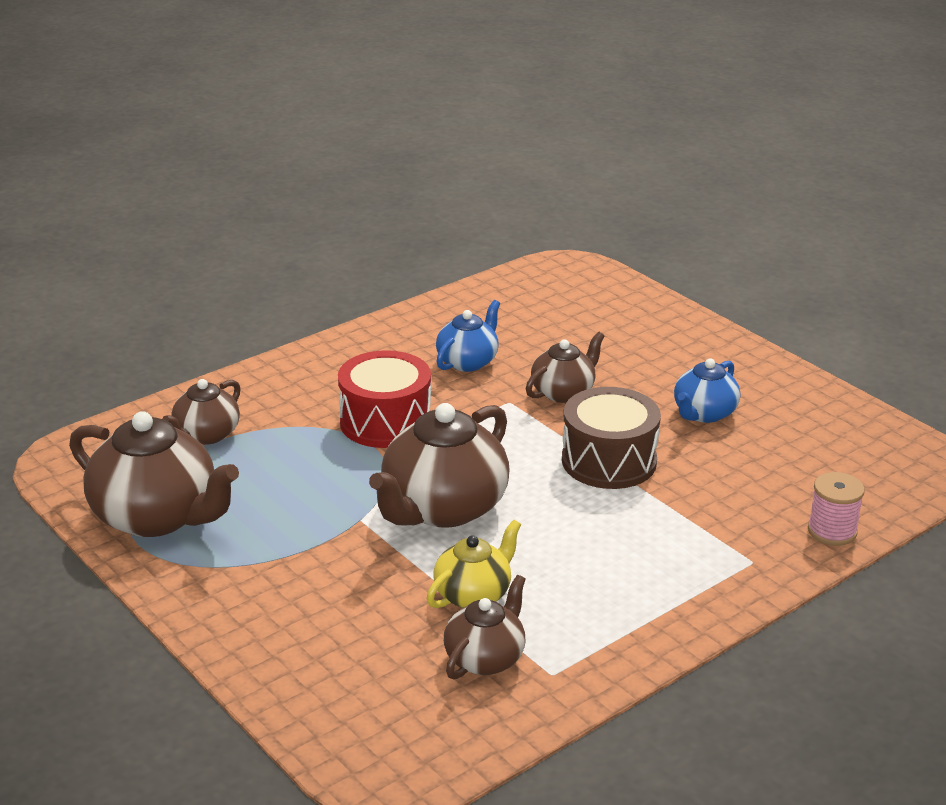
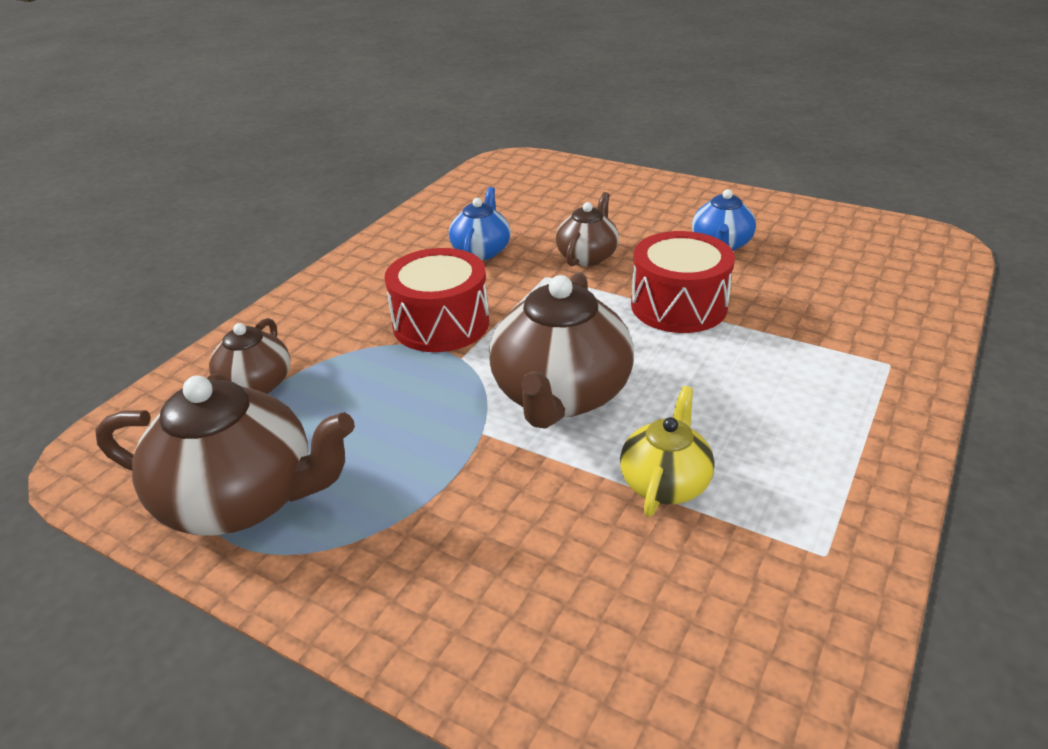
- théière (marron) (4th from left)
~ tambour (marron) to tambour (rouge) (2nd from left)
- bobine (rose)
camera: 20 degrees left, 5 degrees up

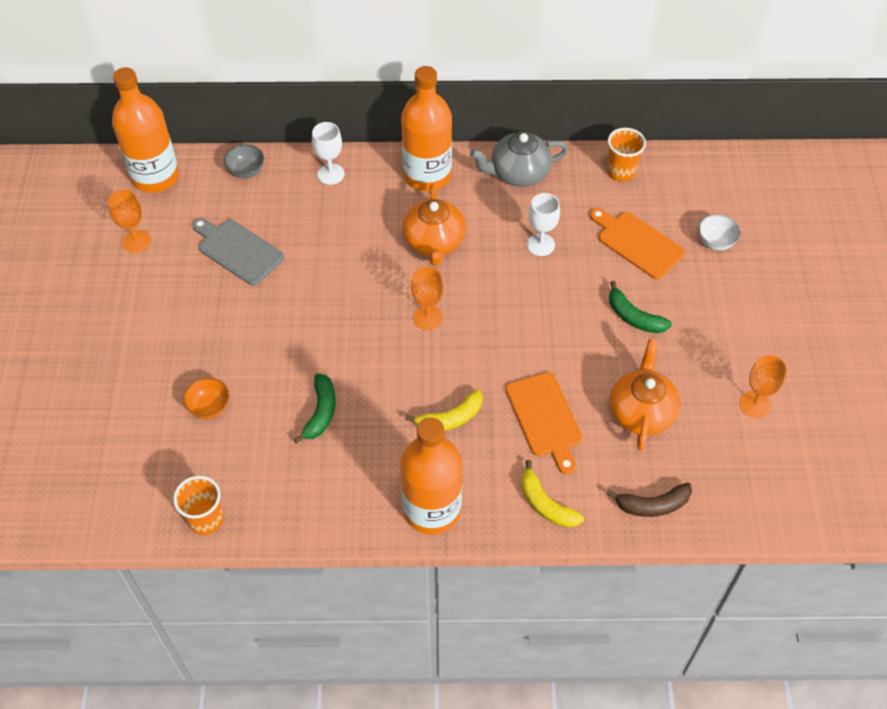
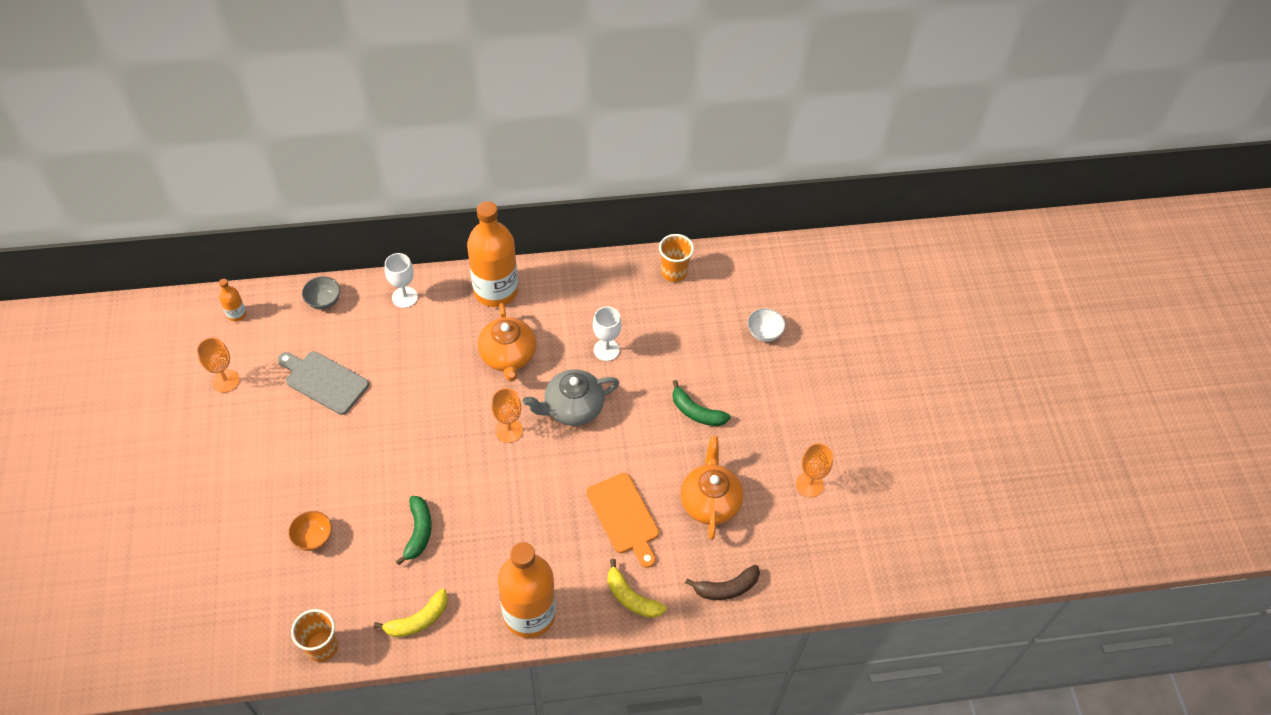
~ bouteille (orange) (1st from left) x0.42
~ banane (jaune) (1st from left)
~ théière (gris)
- planche à découper (orange) (2nd from left)
camera: 10 degrees left, 0 degrees up

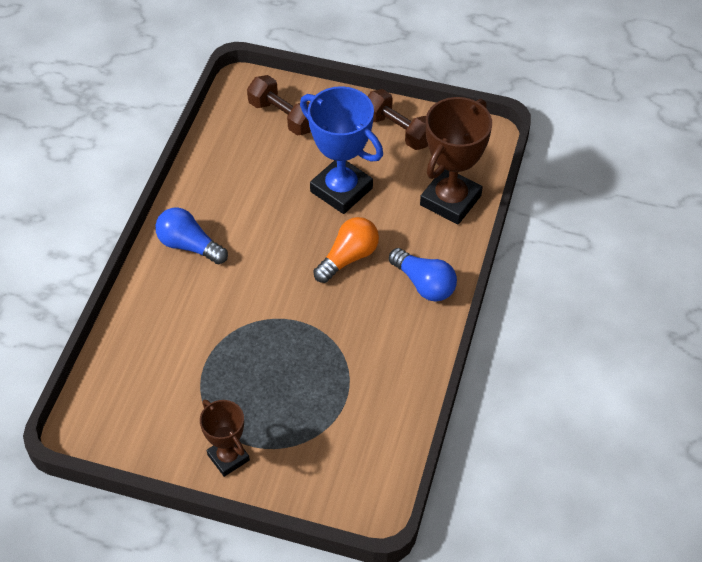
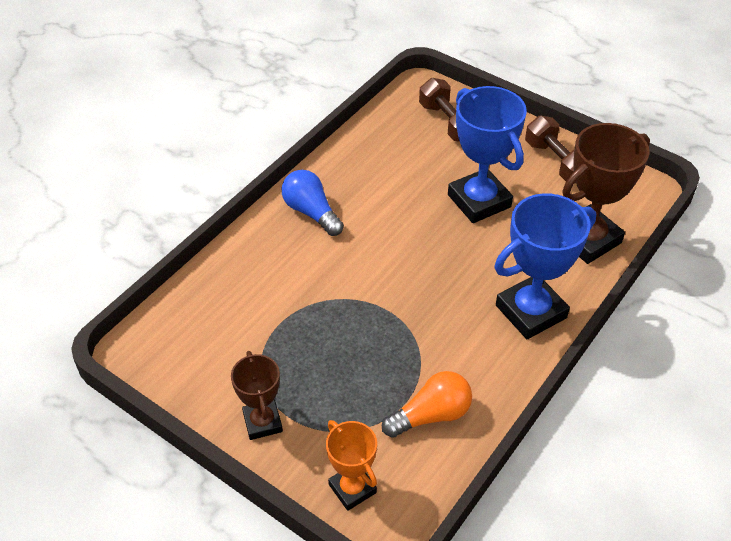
~ ampoule (orange)
~ ampoule (bleu) (2nd from left) to trophée (bleu) (2nd from left)
+ trophée (orange)
camera: 20 degrees right, 5 degrees down

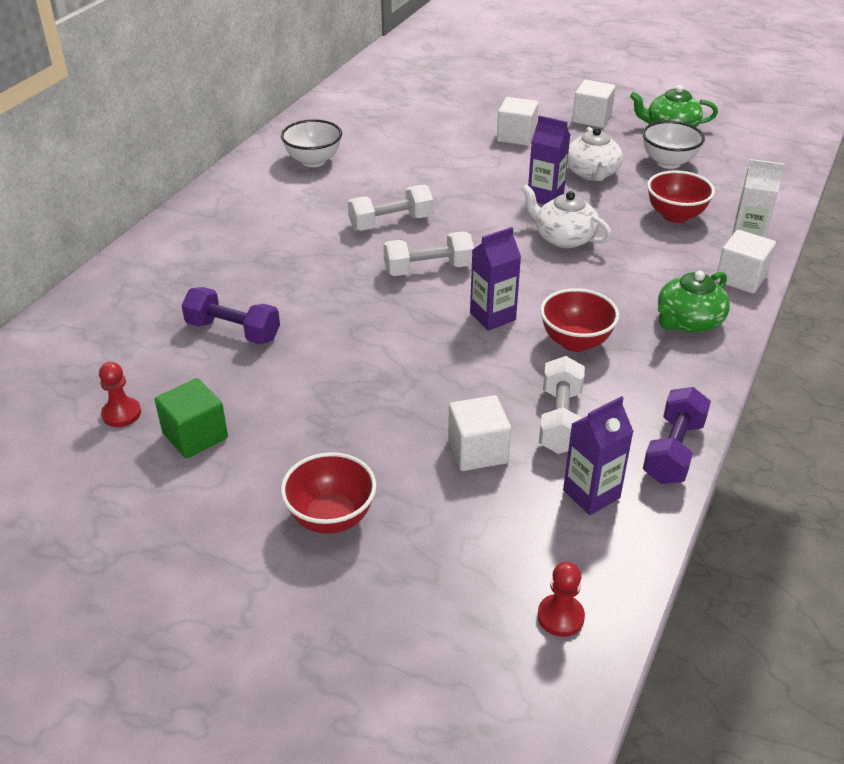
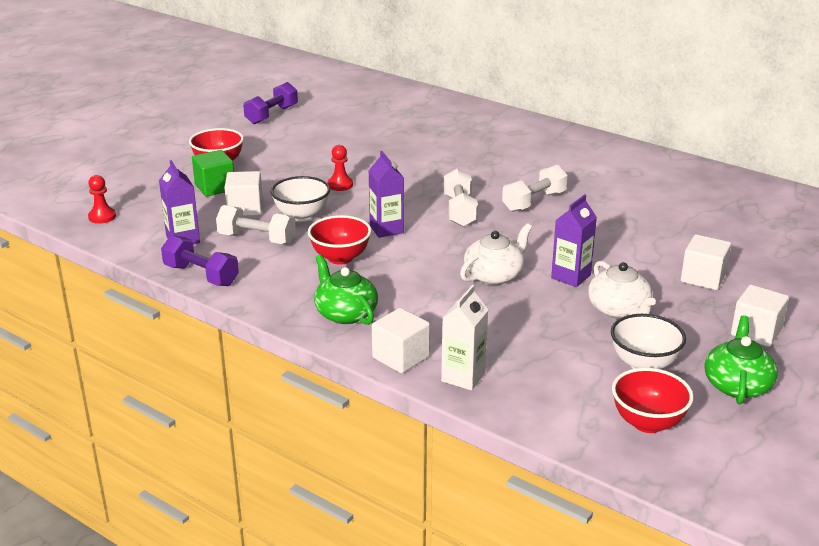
~ pion (rouge) (1st from left in the first image) to pion (rouge) (2nd from left)
~ cube (vert)
~ haltère (violet) (1st from left in the first image) to haltère (violet) (2nd from left)
~ bol (blanc) (1st from left)
~ haltère (blanc) (1st from left in the first image) 60 degrees clockwise
~ théière (blanc) (2nd from left) 120 degrees counterclockwise
~ bol (rouge) (3rd from left)
camera: 100 degrees right, 10 degrees down

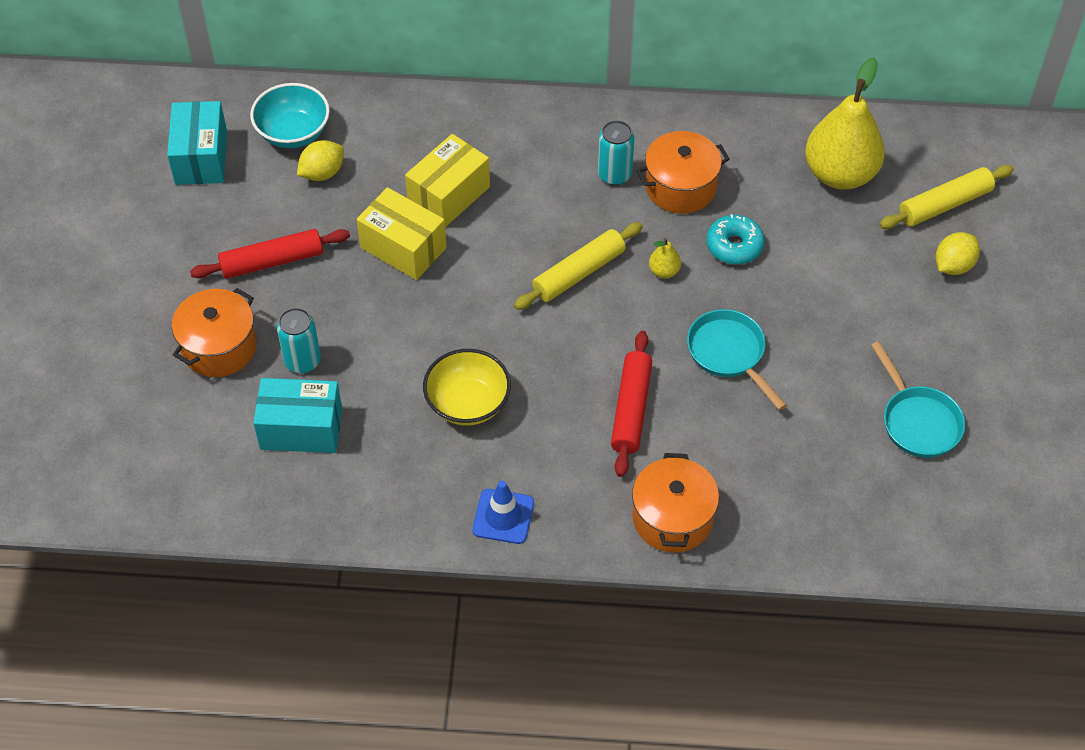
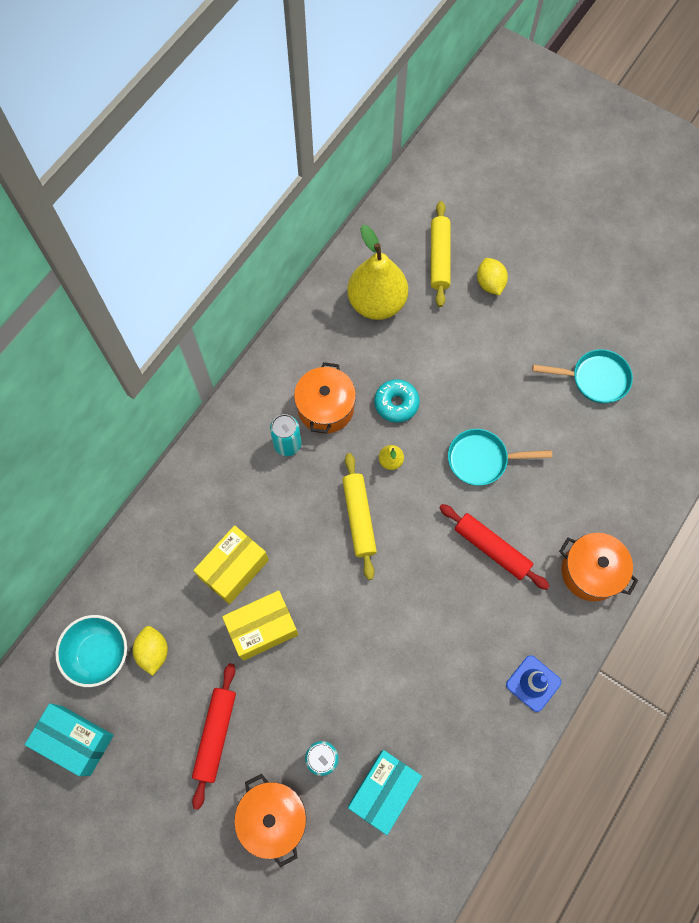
~ boîte (jaune) (2nd from left in the first image) 60 degrees clockwise
- bol (jaune)
camera: 60 degrees left, 15 degrees up

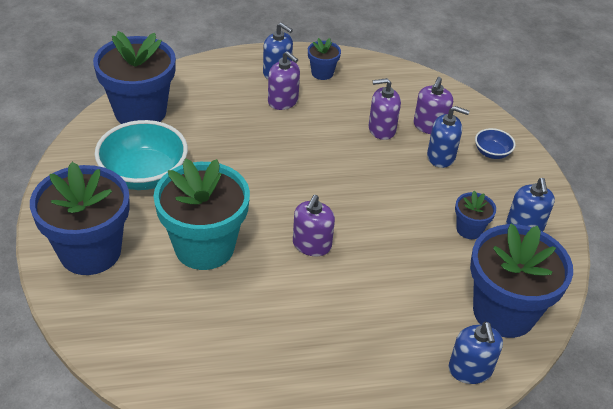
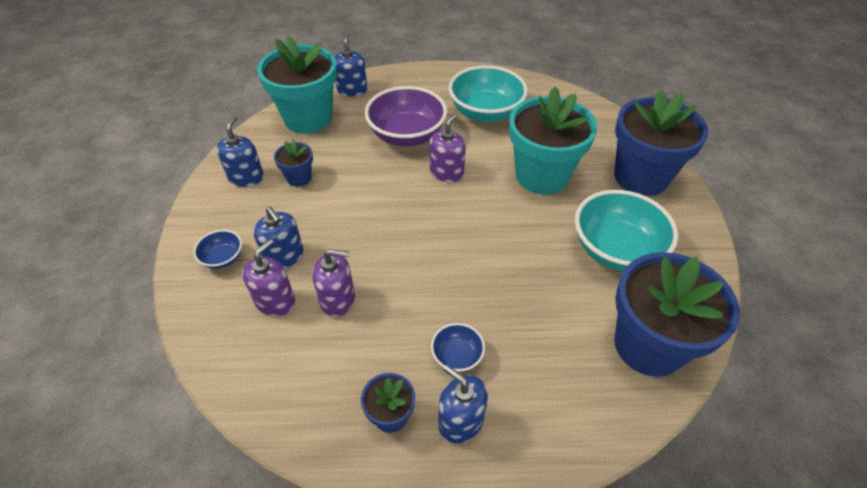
~ distributeur de savon (violet) (1st from left) to bol (bleu) (2nd from left)
~ distributeur de savon (bleu) (2nd from left) 150 degrees counterclockwise
~ pot de fleurs (bleu) (5th from left) to pot de fleurs (turquoise) (1st from left)
+ bol (violet)
+ bol (turquoise) (1st from left)
camera: 170 degrees left, 5 degrees up

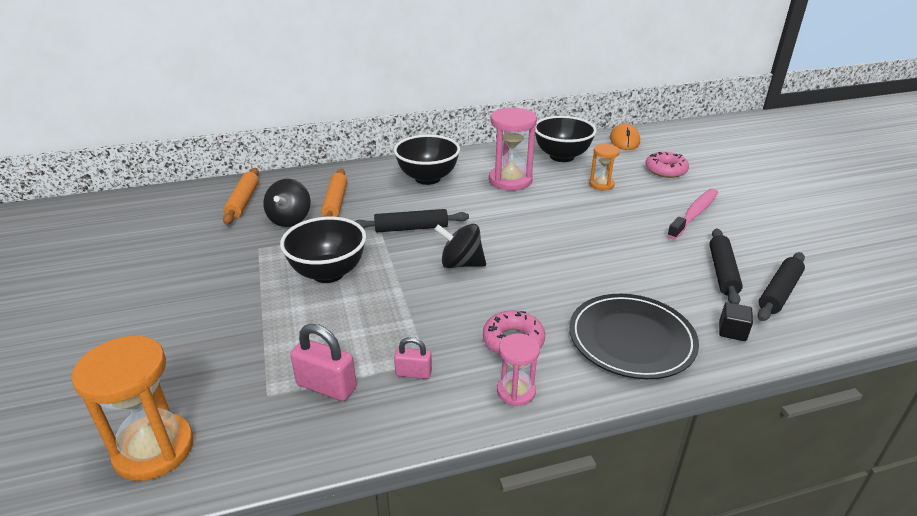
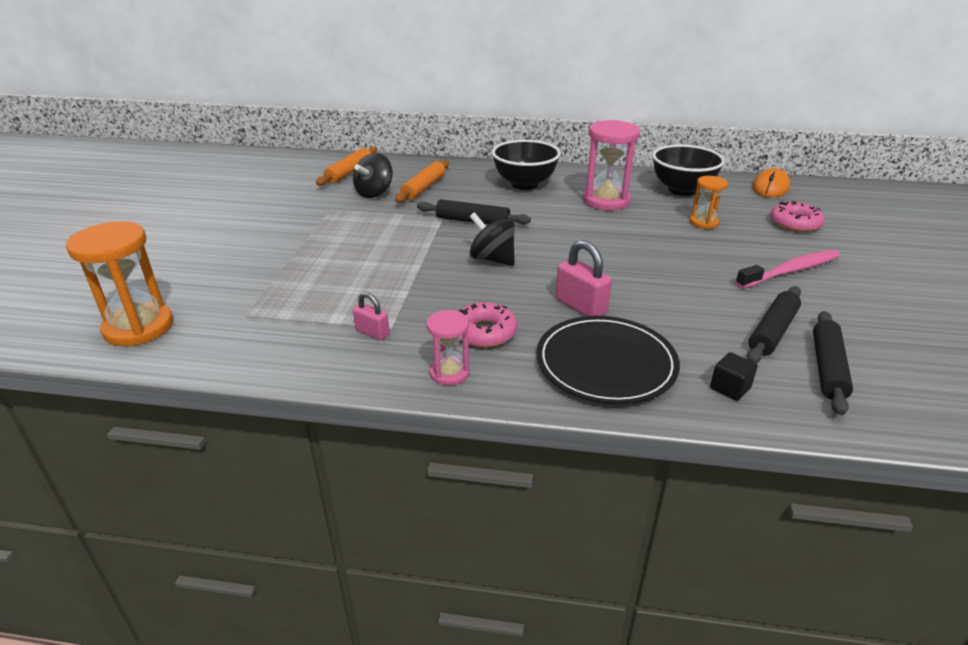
- bol (noir) (1st from left)
~ cadenas (rose) (1st from left in the first image) to cadenas (rose) (2nd from left)
~ rouleau à pâtisserie (noir) (3rd from left) 45 degrees counterclockwise
camera: 25 degrees right, 0 degrees up

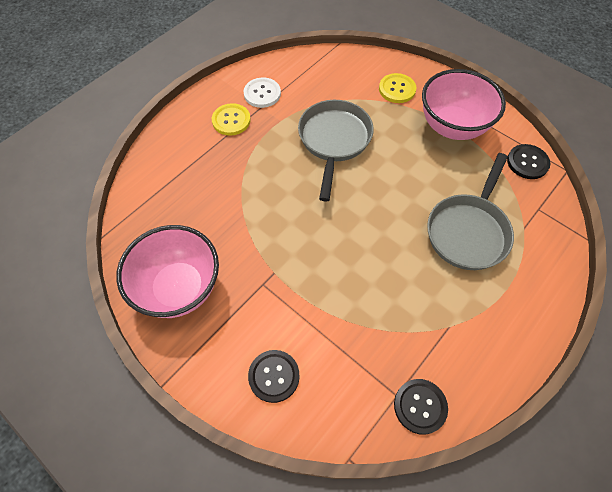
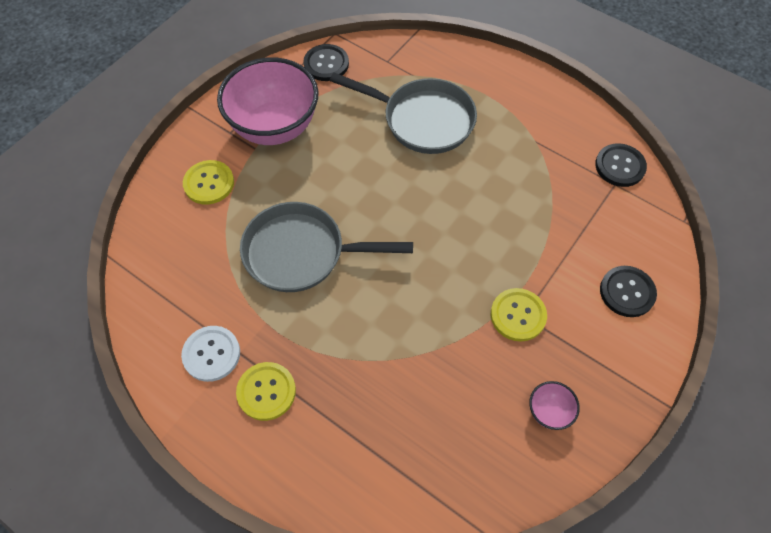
~ bol (rose) (1st from left in the first image) x0.41
+ bouton (jaune) (3rd from left)
camera: 95 degrees left, 0 degrees up

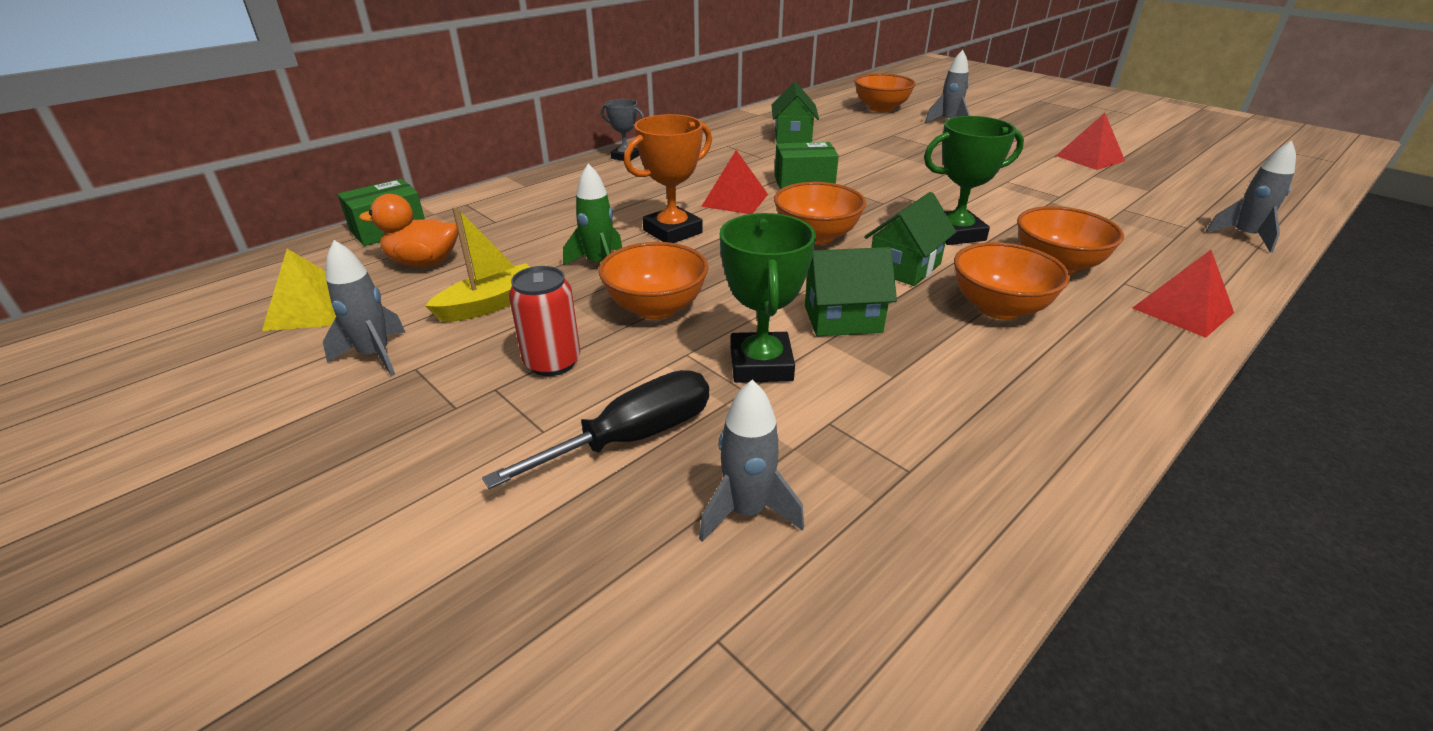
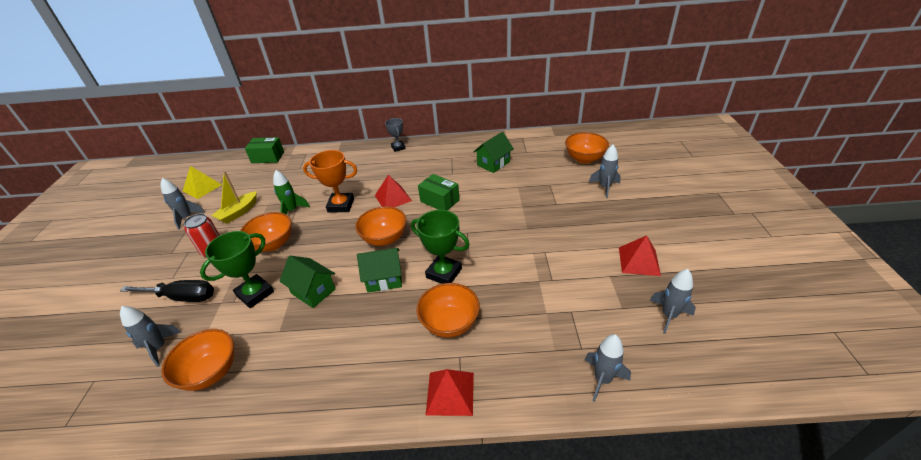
- canard (orange)
~ bateau (jaune) 120 degrees clockwise
~ bol (orange) (4th from left in the first image) to bol (orange) (1st from left)
+ fusée (gris) (5th from left)
camera: 45 degrees right, 5 degrees up

